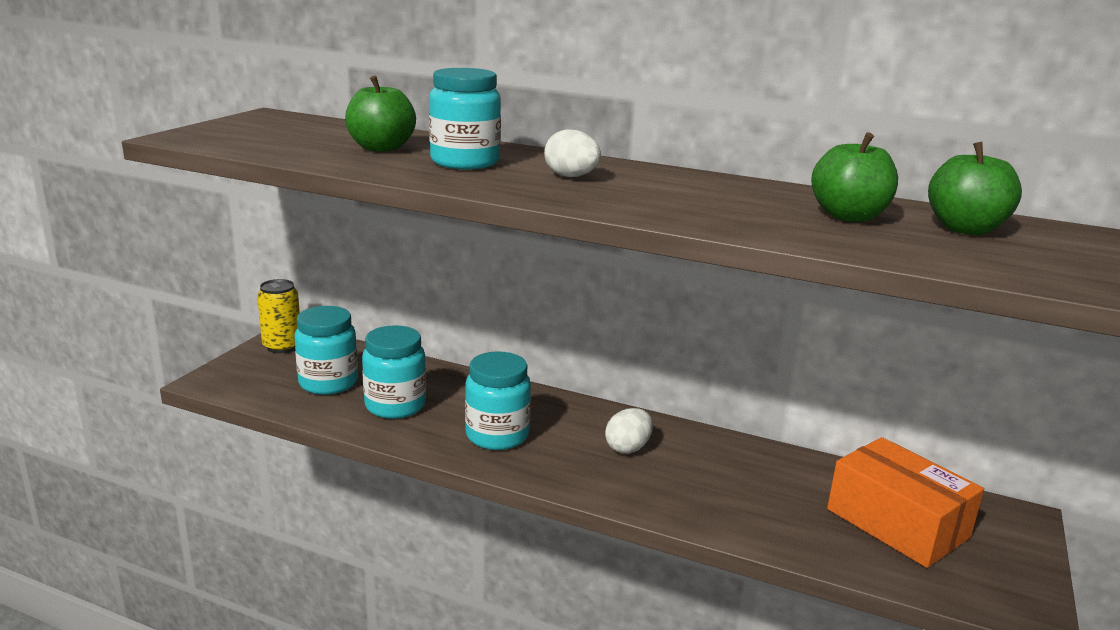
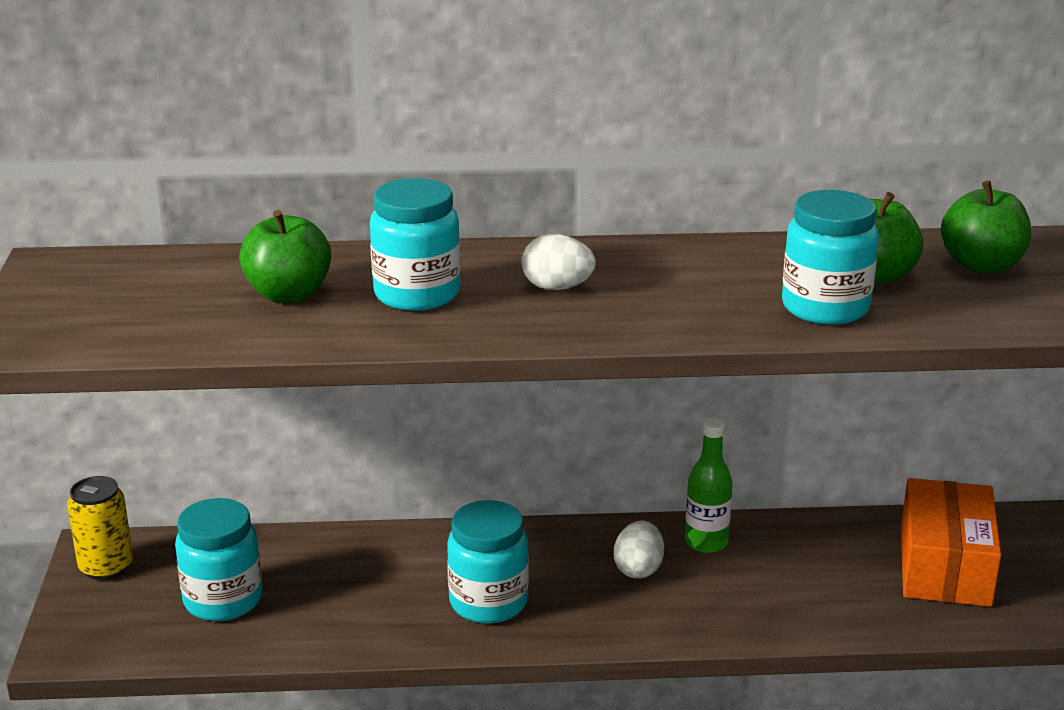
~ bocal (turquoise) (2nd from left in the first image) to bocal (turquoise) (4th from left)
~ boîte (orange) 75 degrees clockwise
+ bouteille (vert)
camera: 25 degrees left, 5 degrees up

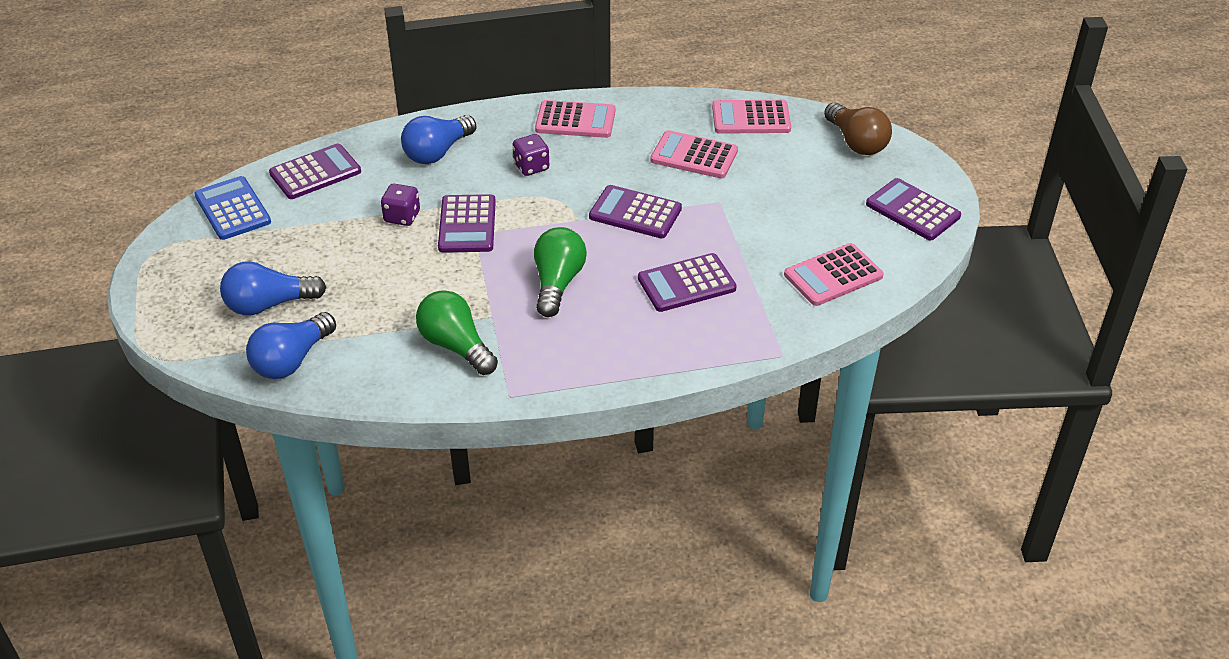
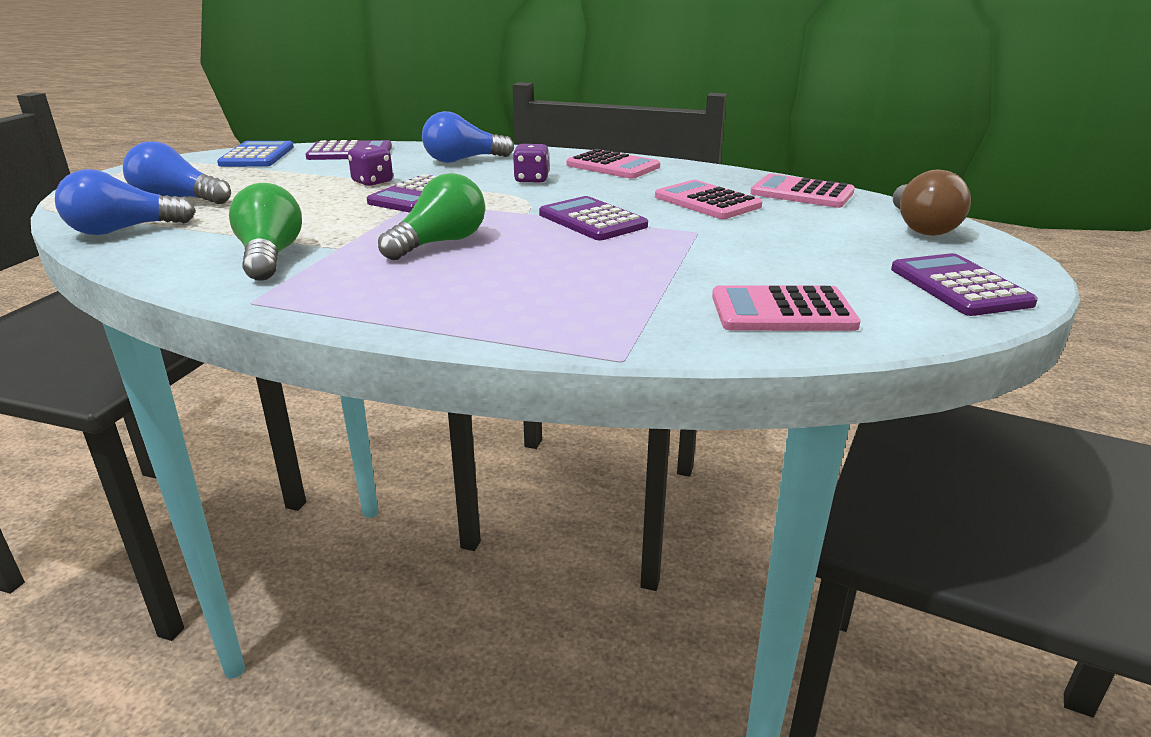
- calculatrice (violet) (4th from left)
camera: 30 degrees right, 15 degrees down

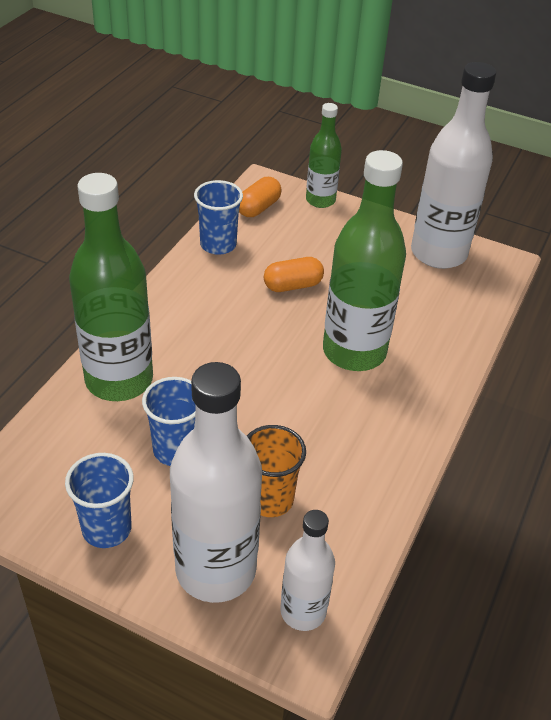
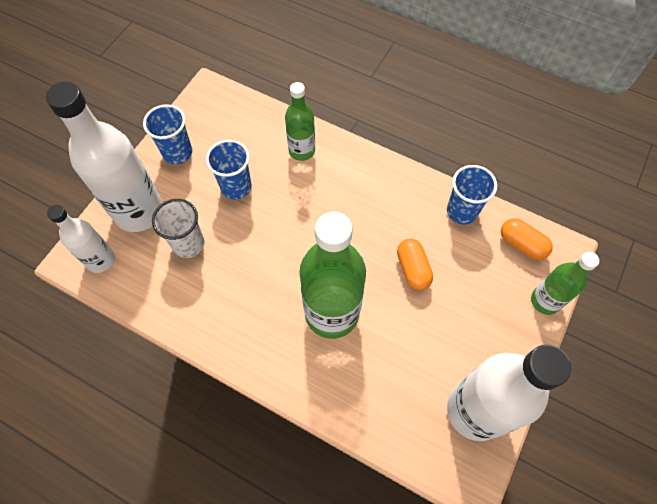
~ bouteille (vert) (1st from left) x0.56
~ gobelet (orange) to gobelet (blanc)
camera: 95 degrees right, 20 degrees up

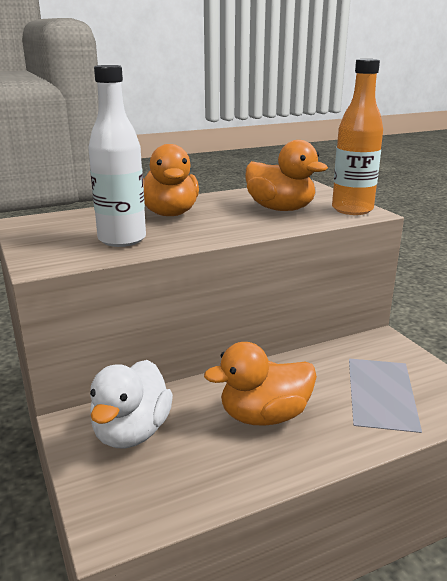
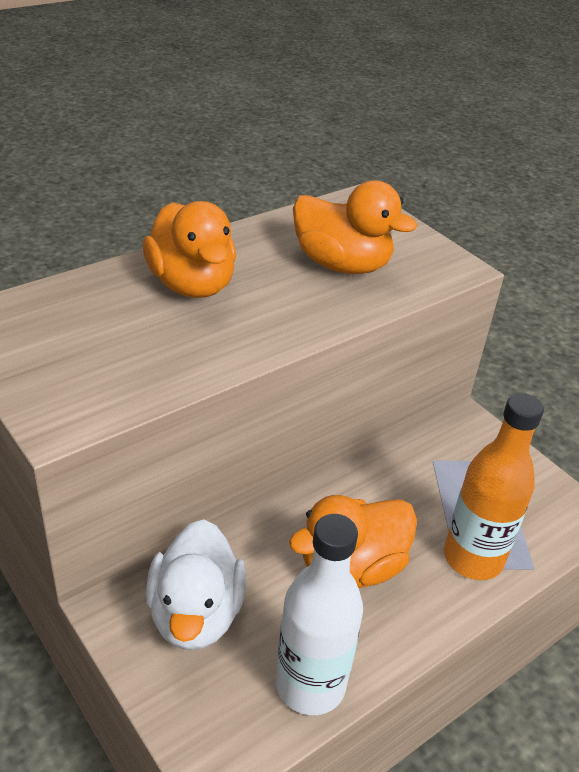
~ bouteille (blanc)
~ bouteille (orange)
camera: 15 degrees left, 15 degrees up

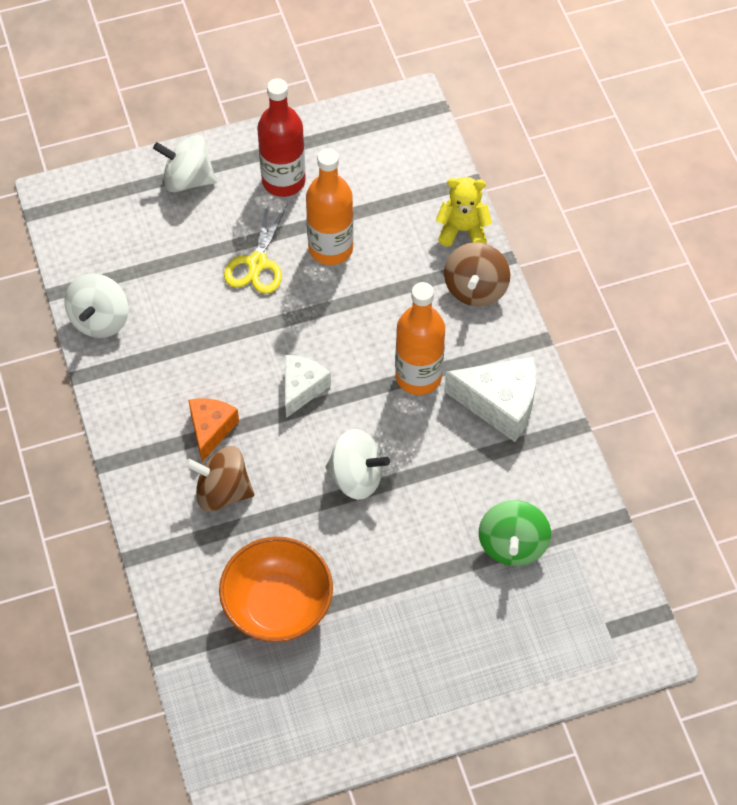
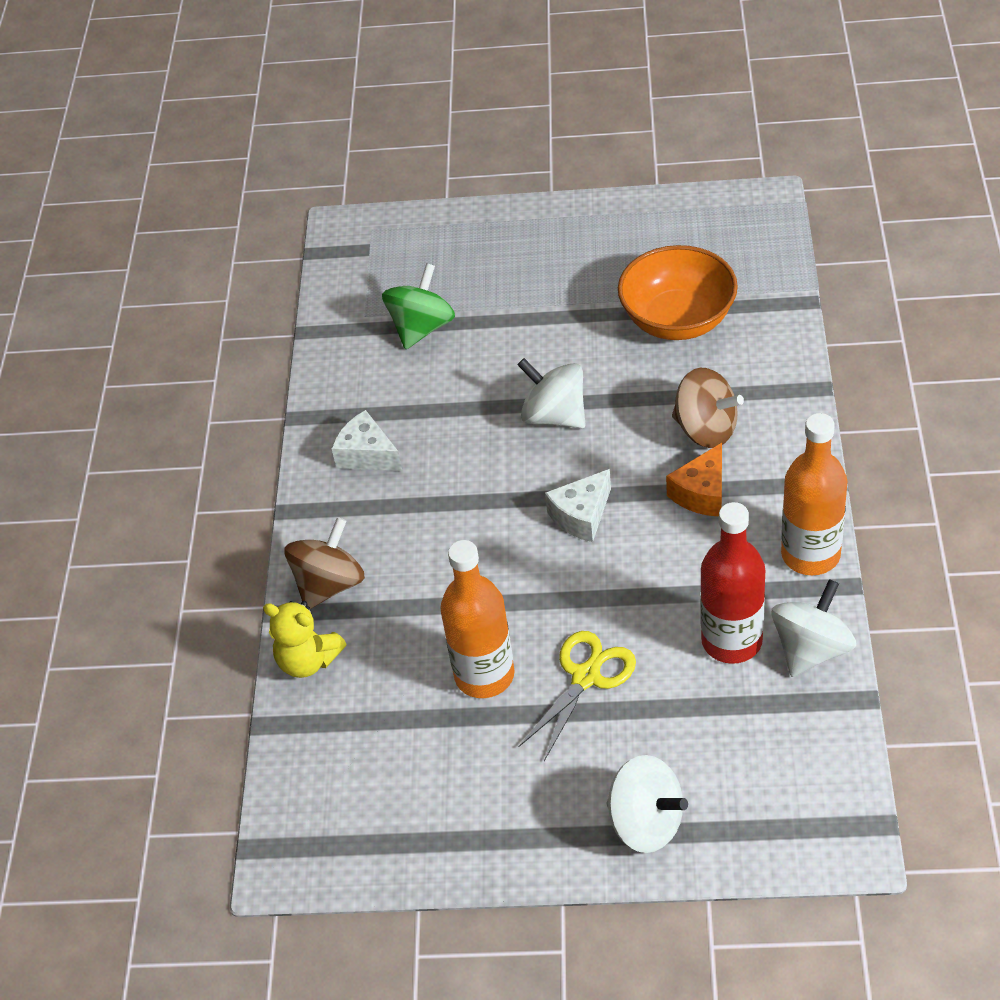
~ bouteille (rouge)
~ bouteille (orange) (2nd from left)
~ fromage (blanc) (2nd from left in the first image) x0.65
camera: 155 degrees left, 10 degrees down

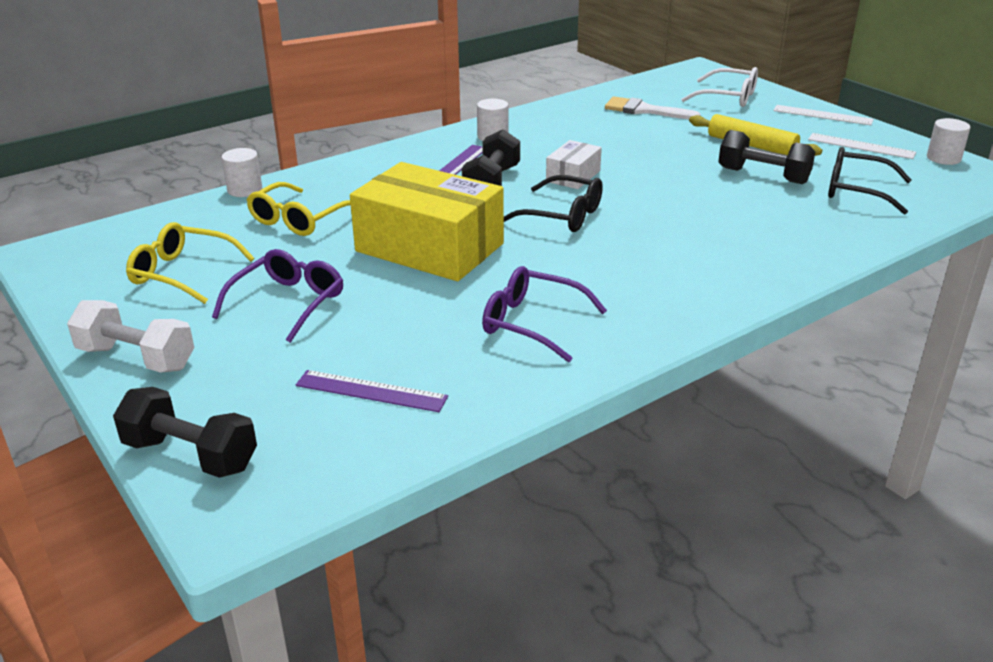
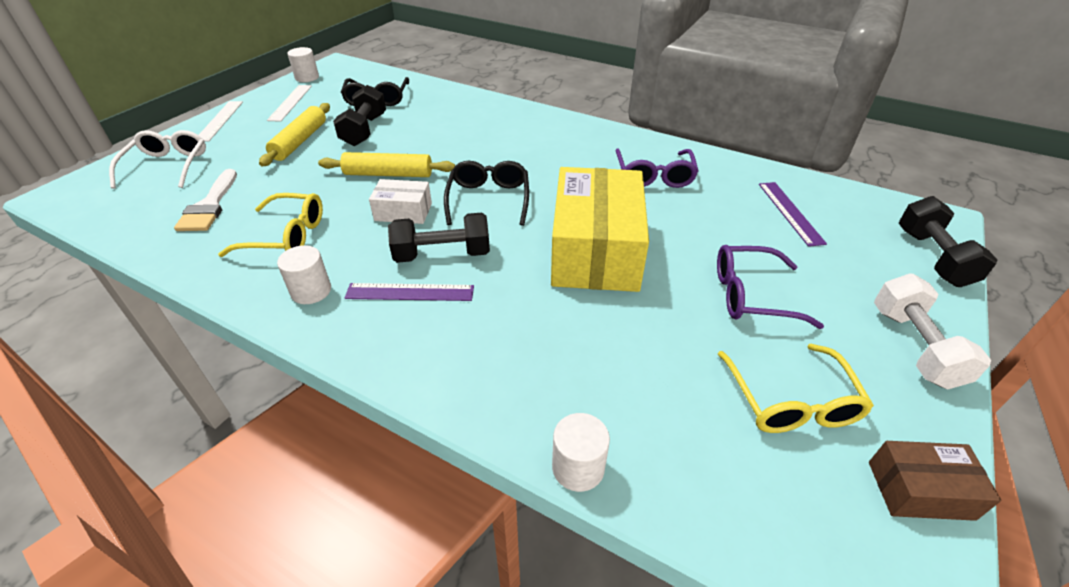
~ lunettes (jaune) (2nd from left in the first image) to lunettes (jaune) (1st from left)
+ rouleau à pâtisserie (jaune) (2nd from left)
+ boîte (marron)
camera: 115 degrees left, 10 degrees up

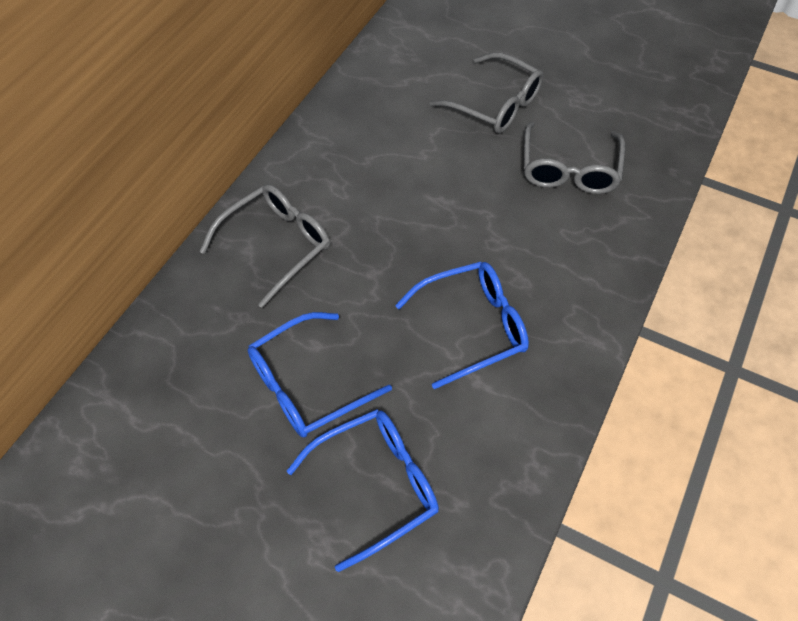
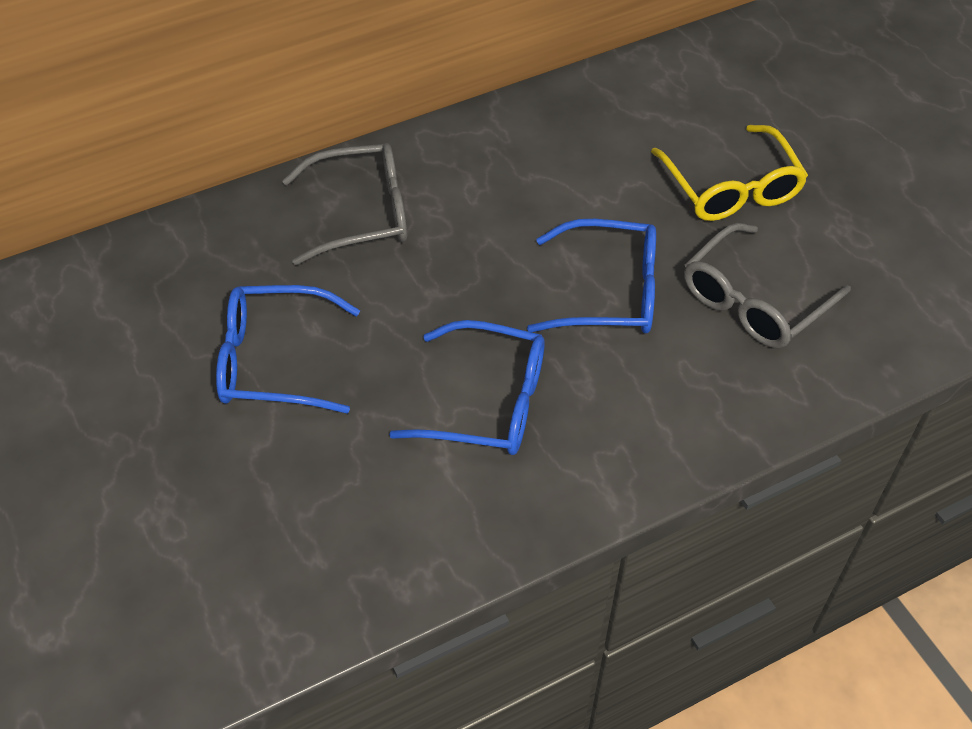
~ lunettes (bleu) (2nd from left in the first image) to lunettes (bleu) (3rd from left)
~ lunettes (gris) (2nd from left) to lunettes (jaune)
camera: 35 degrees right, 5 degrees down

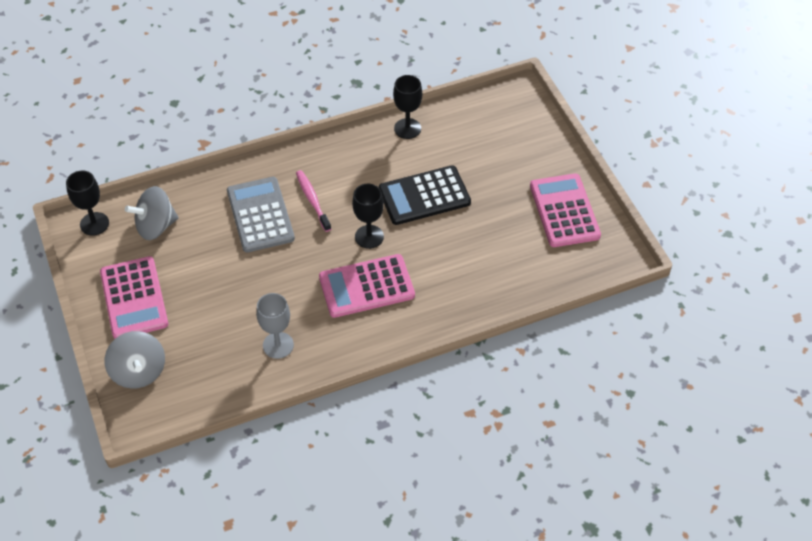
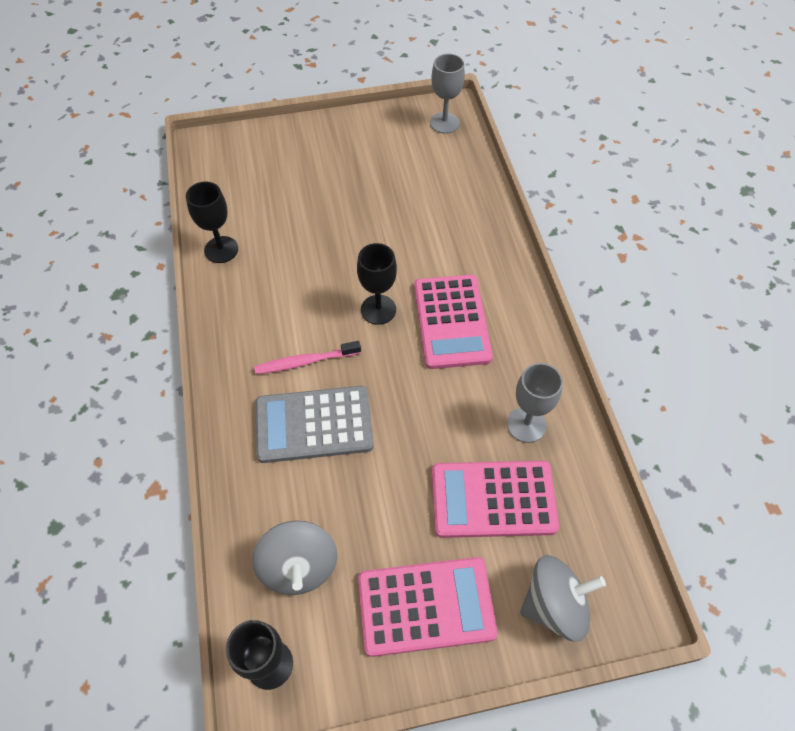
- calculatrice (noir)
~ calculatrice (rose) (3rd from left)
+ verre à pied (gris) (1st from left)
camera: 80 degrees left, 5 degrees up

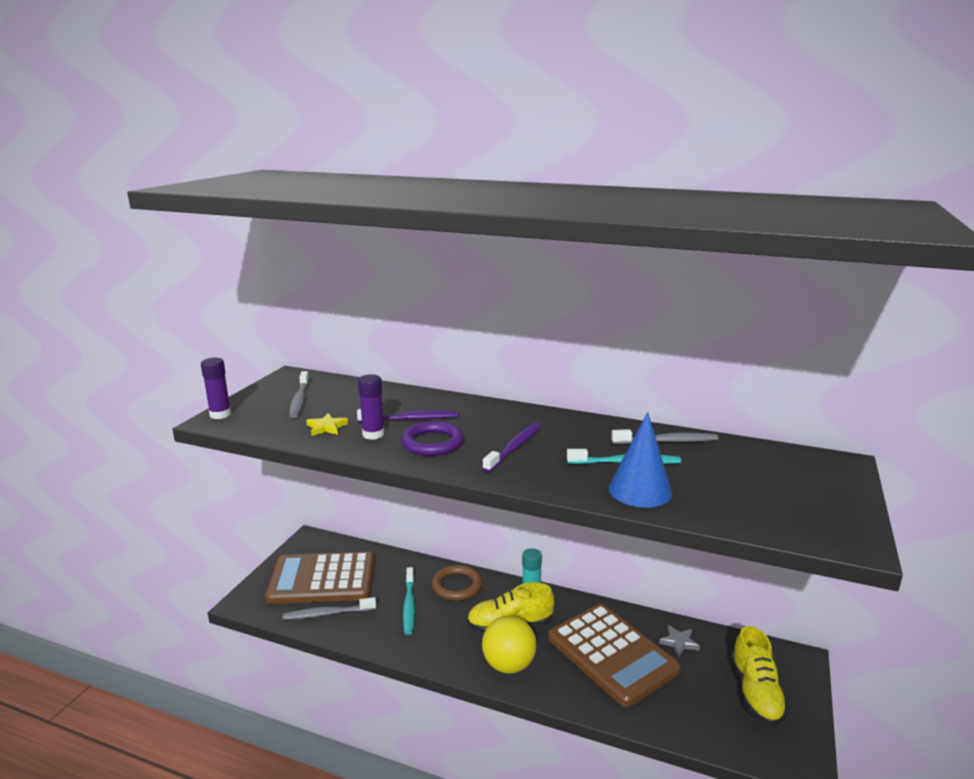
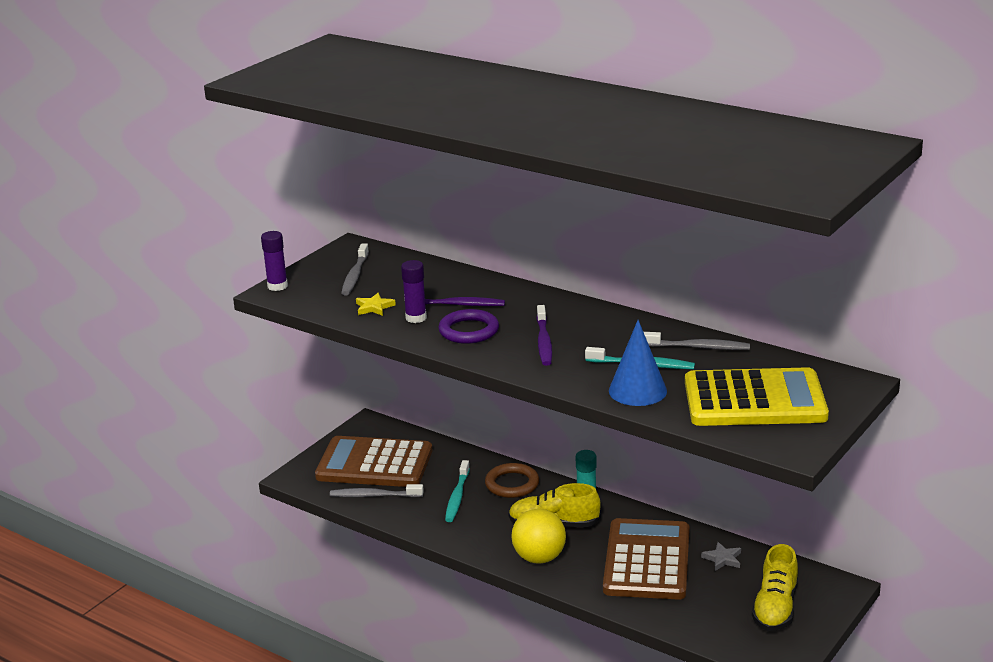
~ brosse à dents (violet) (2nd from left) 135 degrees clockwise
~ calculatrice (marron) (2nd from left) 150 degrees counterclockwise
+ calculatrice (jaune)
camera: 15 degrees right, 5 degrees up

